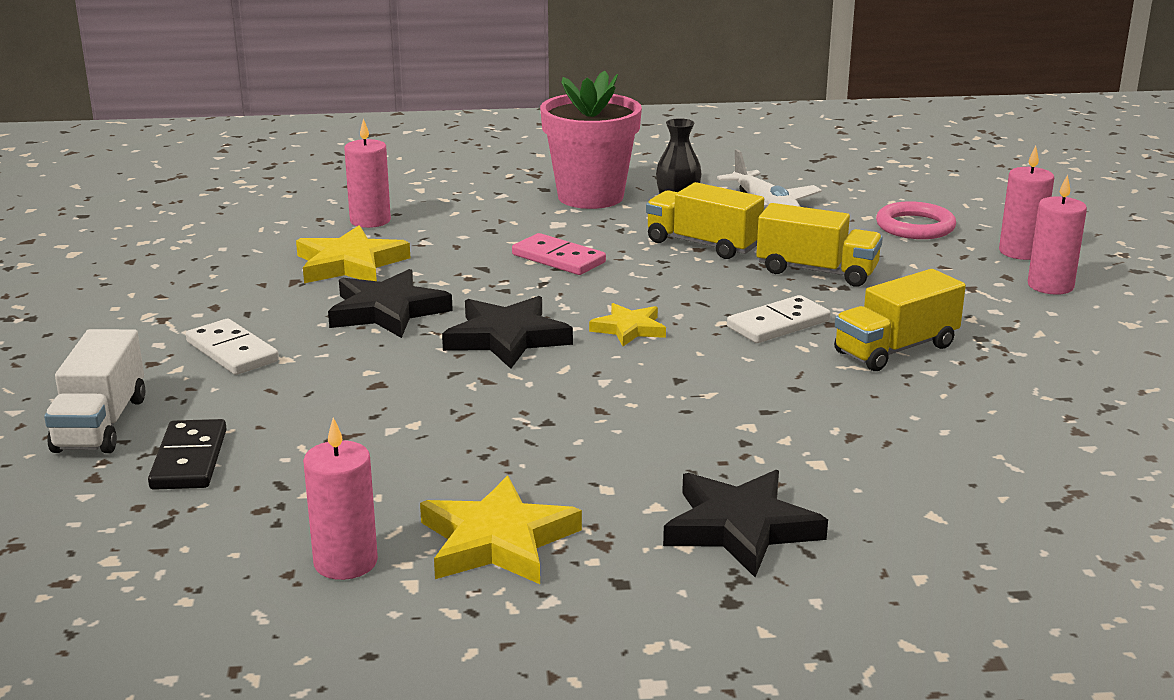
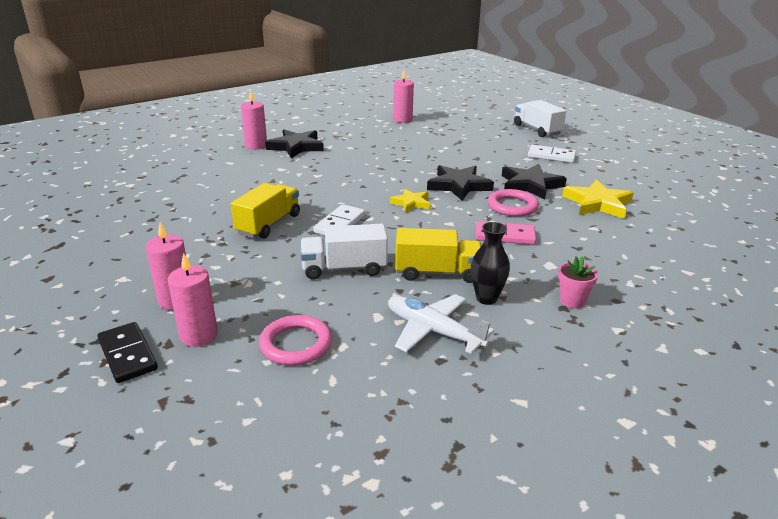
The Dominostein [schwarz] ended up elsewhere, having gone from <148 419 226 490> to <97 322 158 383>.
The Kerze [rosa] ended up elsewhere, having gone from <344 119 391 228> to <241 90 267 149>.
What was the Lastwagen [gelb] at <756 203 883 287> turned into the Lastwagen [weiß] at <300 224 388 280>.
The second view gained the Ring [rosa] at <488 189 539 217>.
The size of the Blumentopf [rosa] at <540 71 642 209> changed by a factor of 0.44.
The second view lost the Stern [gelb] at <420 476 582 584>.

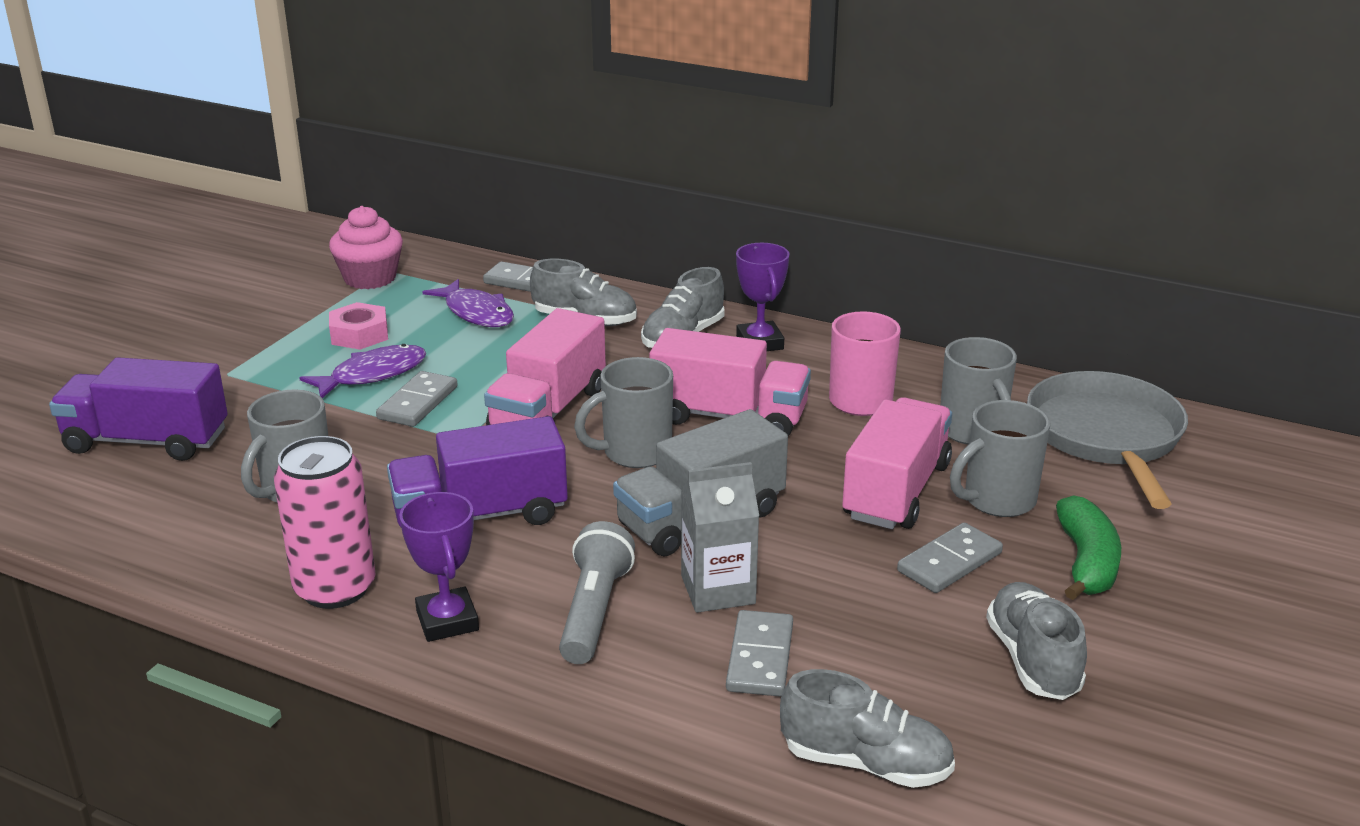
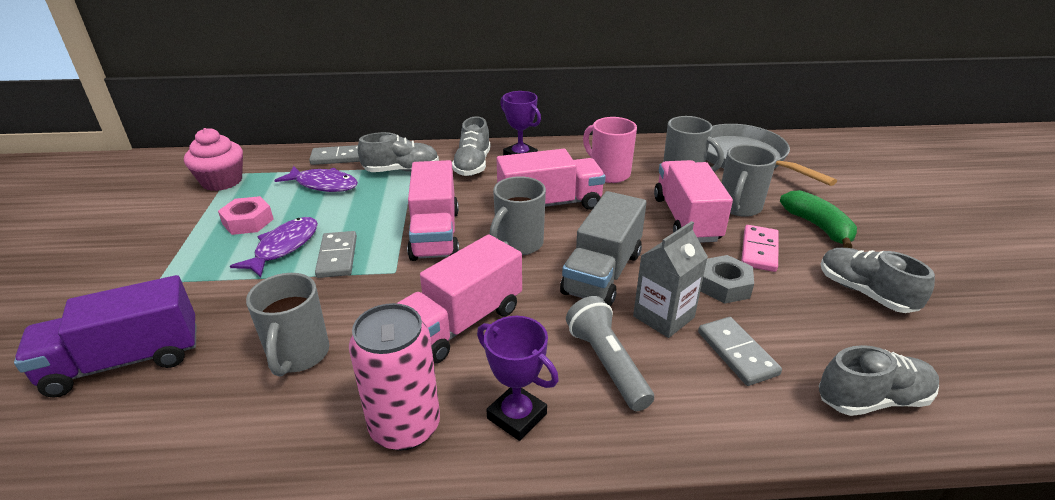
What was the Lastwagen [lila] at <387 416 568 527> turned into the Lastwagen [rosa] at <396 234 522 364>.
The second view gained the Sechskantmutter [grau] at <700 255 754 304>.
What was the Dominostein [grau] at <897 523 1003 593> turned into the Dominostein [rosa] at <741 225 779 272>.

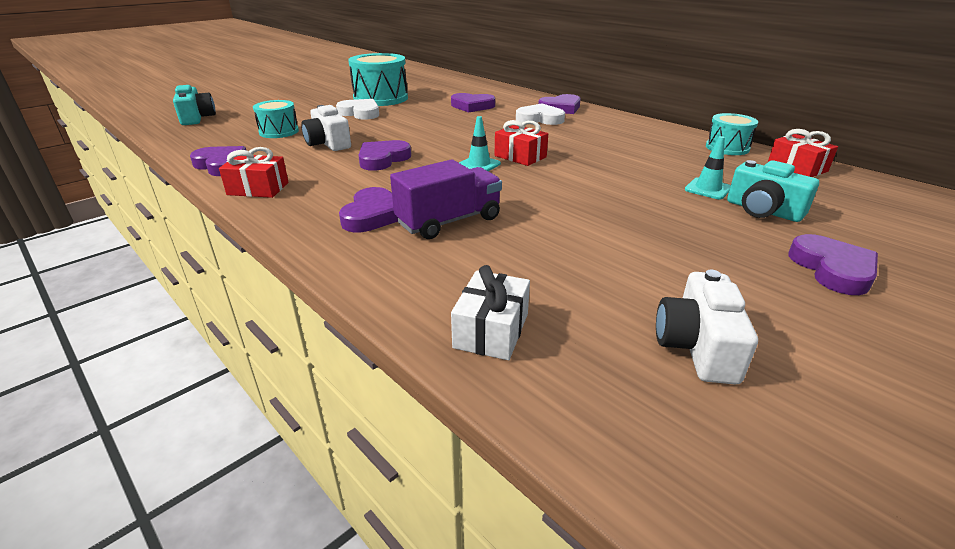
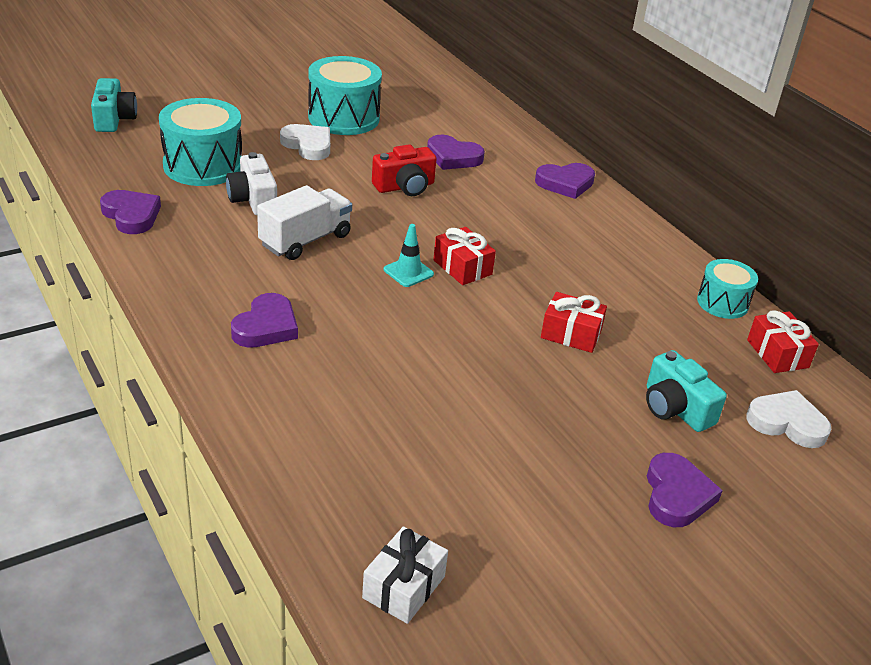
The size of the Trommel [türkis] at <253 100 299 138> changed by a factor of 1.71.
Where the Herz [lila] stood at <358 140 411 171>, the Lastwagen [weiß] came to stand at <257 185 352 260>.
The Geschenk [weiß] ended up elsewhere, having gone from <451 265 530 360> to <362 526 448 624>.
The second view gained the Kamera [rot] at <372 144 436 196>.
The Geschenk [rot] ended up elsewhere, having gone from <219 147 289 198> to <541 292 607 353>.
The Herz [weiß] ended up elsewhere, having gone from <516 103 565 125> to <746 390 832 448>.
The second view lost the Lastwagen [lila] at <390 159 502 239>.
The second view lost the Kamera [weiß] at <656 270 758 385>.
The second view lost the Leitkegel [türkis] at <685 136 731 200>.

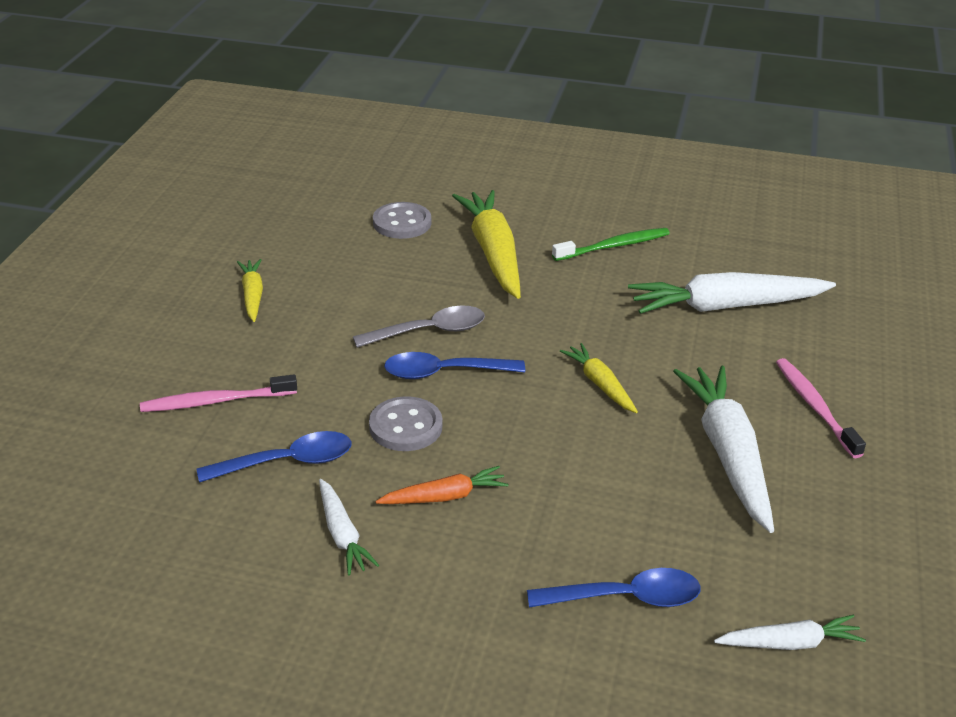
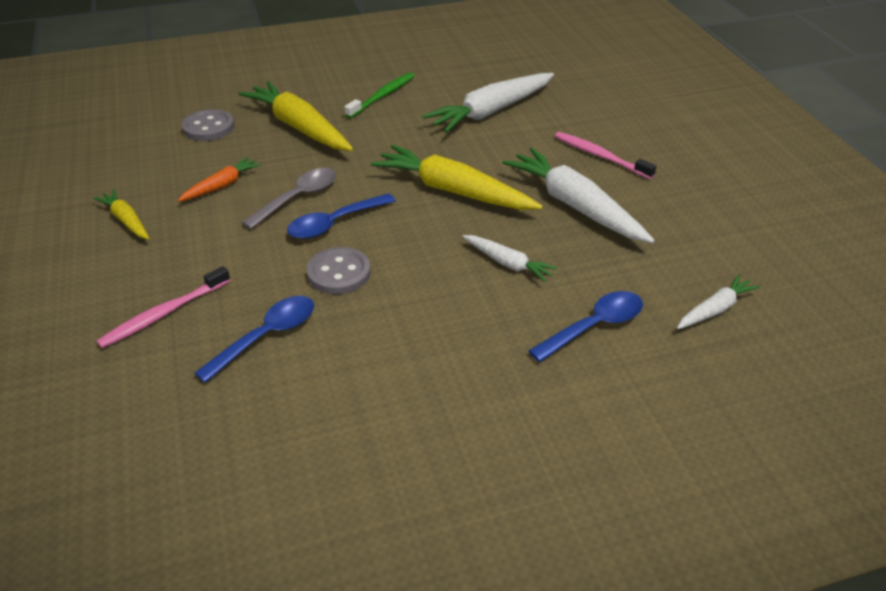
The Karotte [orange] ended up elsewhere, having gone from <375 466 508 504> to <178 157 262 202>.
The size of the Karotte [gelb] at <560 343 638 413> changed by a factor of 1.92.
The Karotte [weiß] ended up elsewhere, having gone from <319 479 379 575> to <462 235 558 282>.

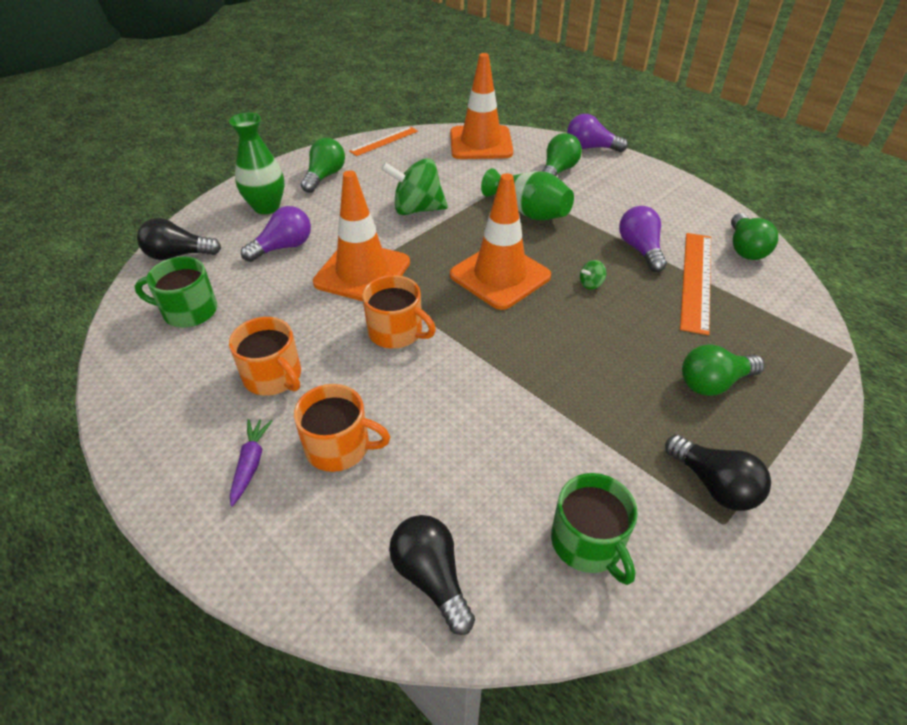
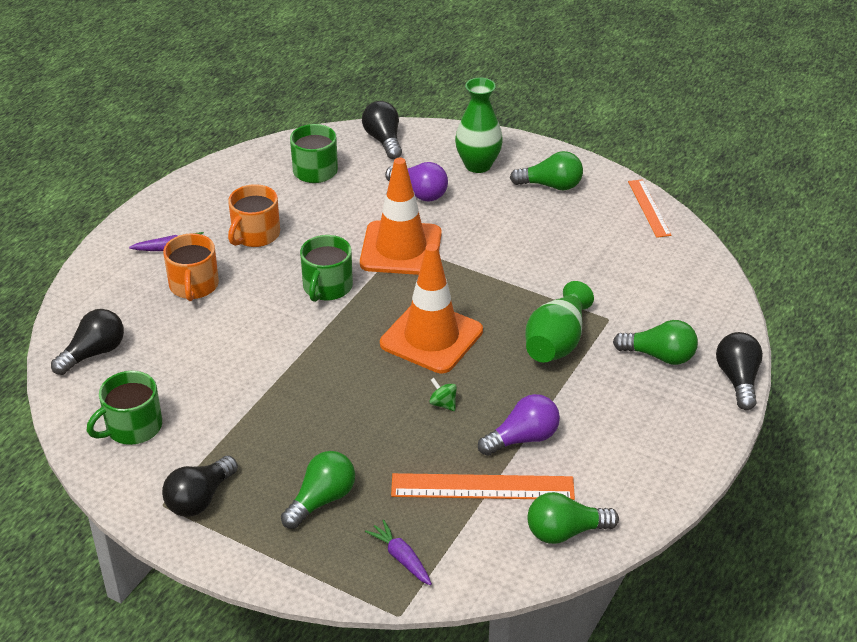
The Glühbirne [grün] at <682 344 765 396> ended up facing another way, 75 degrees clockwise from before.
What was the Tasse [orange] at <362 275 436 348> turned into the Tasse [grün] at <300 235 353 302>.
The second view gained the Karotte [lila] at <365 520 432 585>.
The Lineal [orange] at <349 127 418 156> ended up facing another way, 45 degrees clockwise from before.
What was the Glühbirne [lila] at <567 114 628 152> turned into the Glühbirne [schwarz] at <716 332 763 410>.
The second view lost the Kreisel [grün] at <381 158 448 215>.
The second view lost the Leitkegel [orange] at <450 53 513 159>.

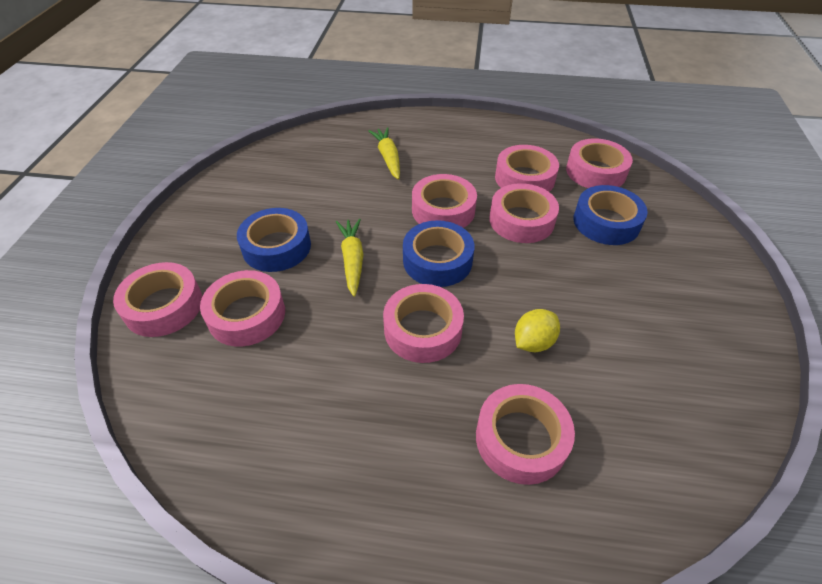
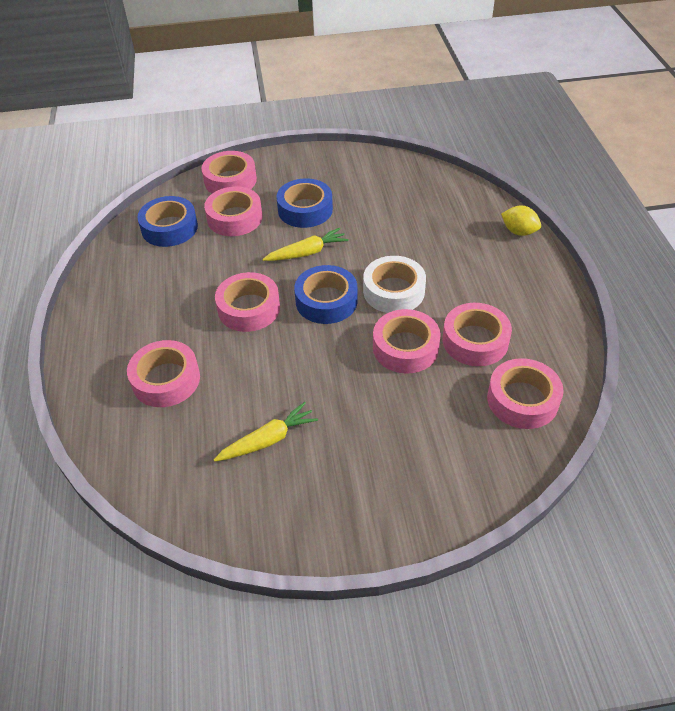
The Klebeband [blau] ended up elsewhere, having gone from <573 185 648 245> to <137 196 198 247>.
The Karotte [gelb] ended up elsewhere, having gone from <369 127 400 180> to <214 402 318 462>.
What was the Klebeband [rosa] at <412 174 477 228> turned into the Klebeband [weiß] at <363 256 426 313>.
The Zitrone [gelb] ended up elsewhere, having gone from <515 309 560 352> to <501 206 541 236>.

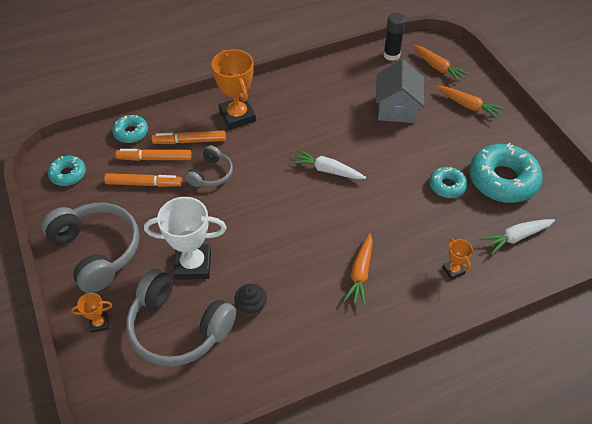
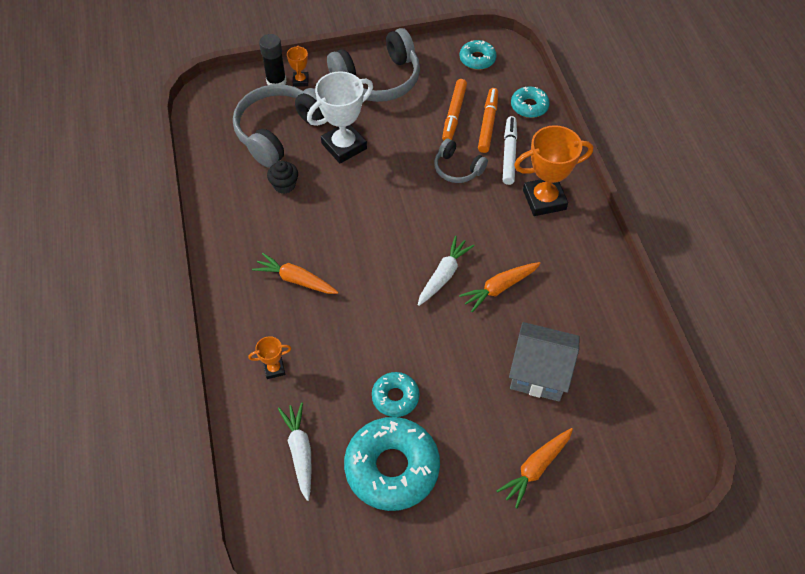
The Klebestift [schwarz] ended up elsewhere, having gone from <383 13 406 61> to <259 34 287 85>.
The Pokal [weiß] at <144 197 227 280> ended up facing another way, 45 degrees clockwise from before.
The Karotte [orange] ended up elsewhere, having gone from <413 45 469 83> to <459 262 541 312>.
What was the Filzstift [orange] at <152 131 226 144> turned into the Filzstift [weiß] at <503 116 517 185>.

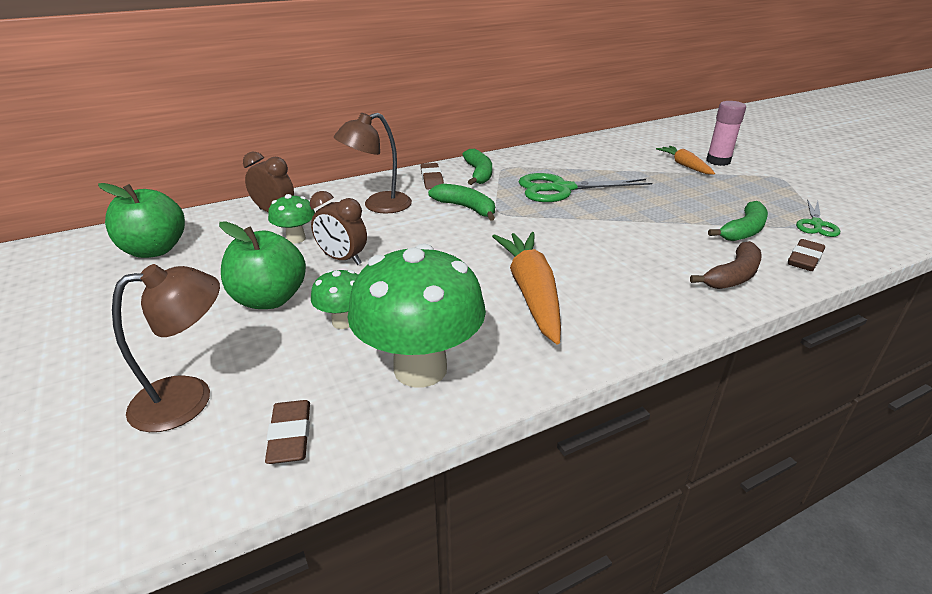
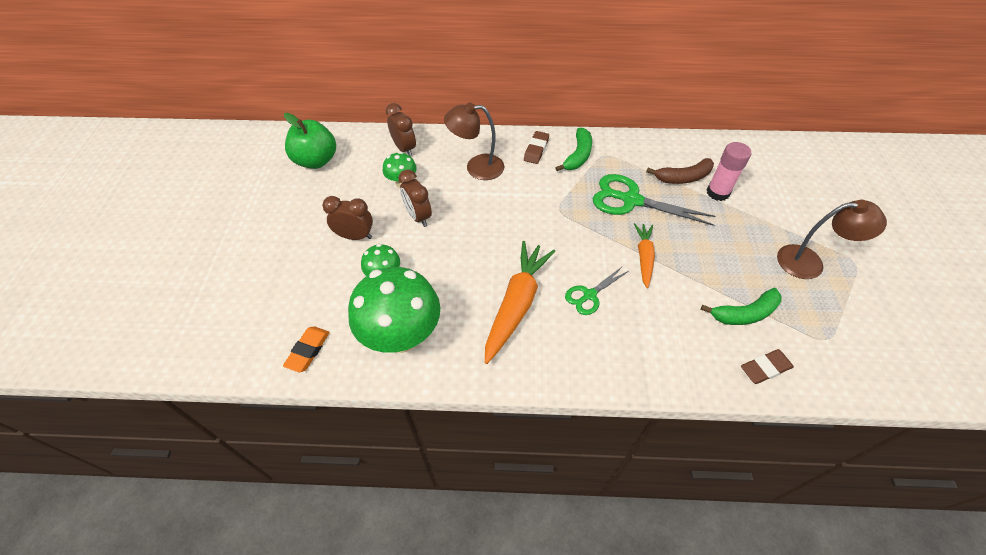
What was the Radiergummi [braun] at <265 400 310 464> turned into the Radiergummi [orange] at <283 326 330 372>.
Where the Apfel [grün] stood at <219 221 306 309>, the Wecker [braun] came to stand at <322 196 373 240>.
The Schere [grün] ended up elsewhere, having gone from <796 200 840 237> to <565 266 629 315>.
The Karotte [orange] ended up elsewhere, having gone from <656 146 715 175> to <634 223 655 288>.
The Banane [braun] ended up elsewhere, having gone from <690 241 762 289> to <646 158 714 184>.
The Klebestift [rosa] ended up elsewhere, having gone from <706 101 746 166> to <707 142 751 201>.
The Lampe [braun] ended up elsewhere, having gone from <112 264 220 432> to <777 200 887 279>.
The second view lost the Banane [grün] at <428 184 495 221>.

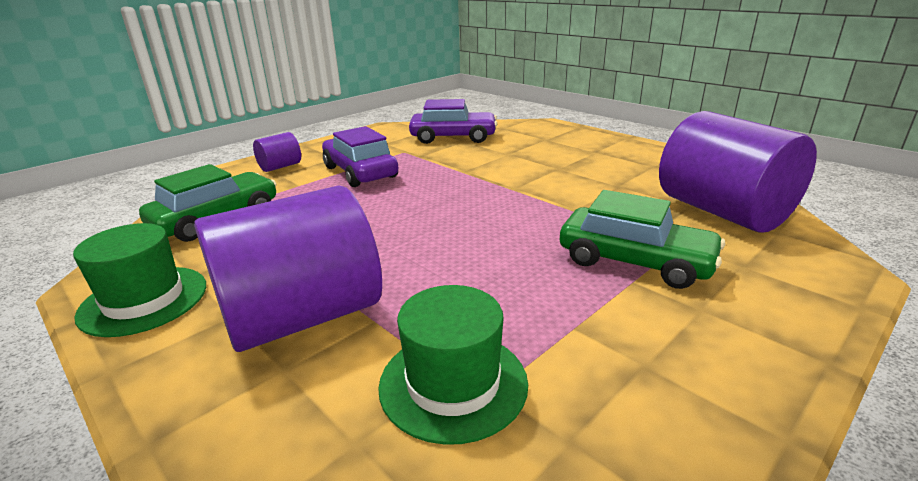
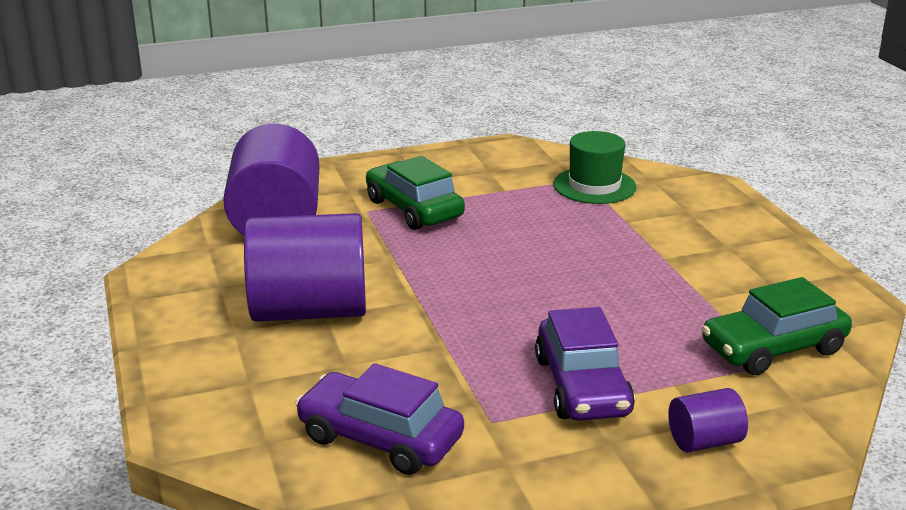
The Vollzylinder [lila] ended up elsewhere, having gone from <194 185 382 352> to <244 213 366 322>.
The second view lost the Hut [grün] at <73 223 206 337>.

